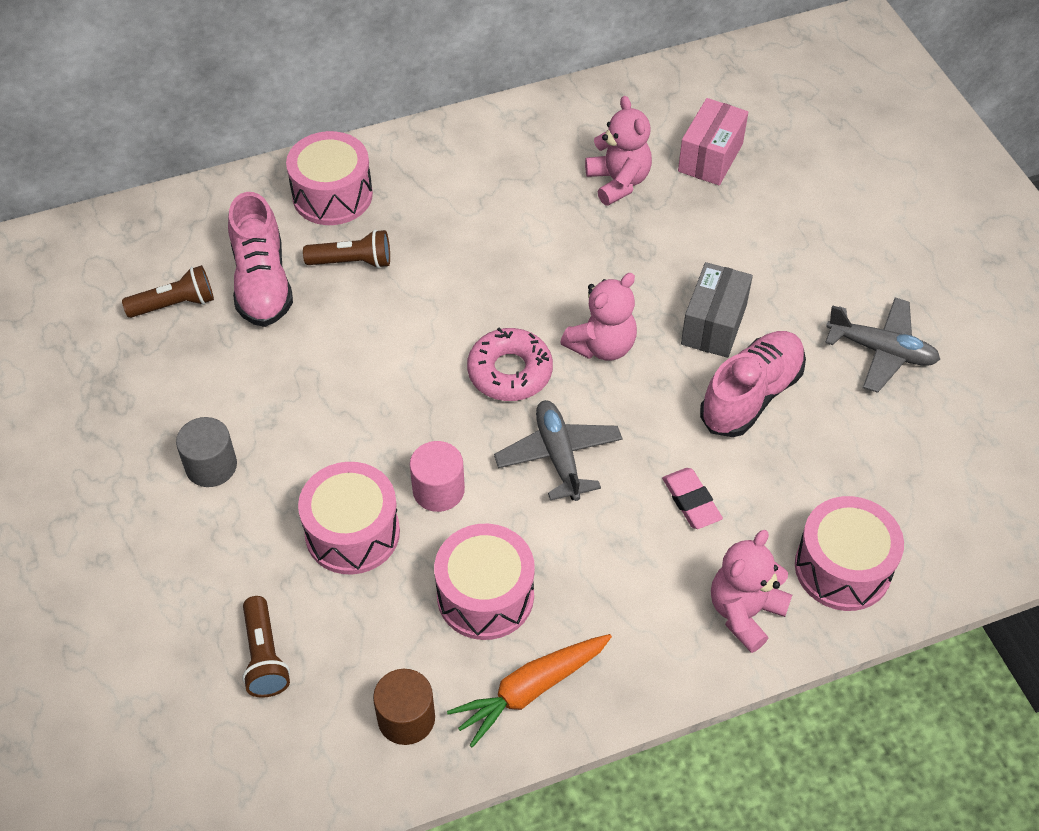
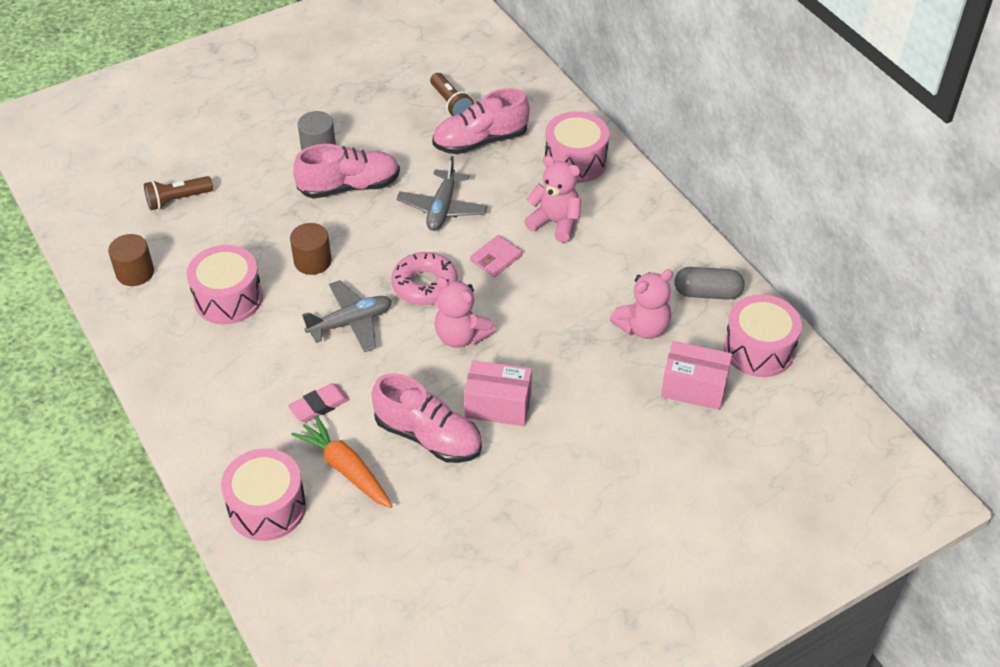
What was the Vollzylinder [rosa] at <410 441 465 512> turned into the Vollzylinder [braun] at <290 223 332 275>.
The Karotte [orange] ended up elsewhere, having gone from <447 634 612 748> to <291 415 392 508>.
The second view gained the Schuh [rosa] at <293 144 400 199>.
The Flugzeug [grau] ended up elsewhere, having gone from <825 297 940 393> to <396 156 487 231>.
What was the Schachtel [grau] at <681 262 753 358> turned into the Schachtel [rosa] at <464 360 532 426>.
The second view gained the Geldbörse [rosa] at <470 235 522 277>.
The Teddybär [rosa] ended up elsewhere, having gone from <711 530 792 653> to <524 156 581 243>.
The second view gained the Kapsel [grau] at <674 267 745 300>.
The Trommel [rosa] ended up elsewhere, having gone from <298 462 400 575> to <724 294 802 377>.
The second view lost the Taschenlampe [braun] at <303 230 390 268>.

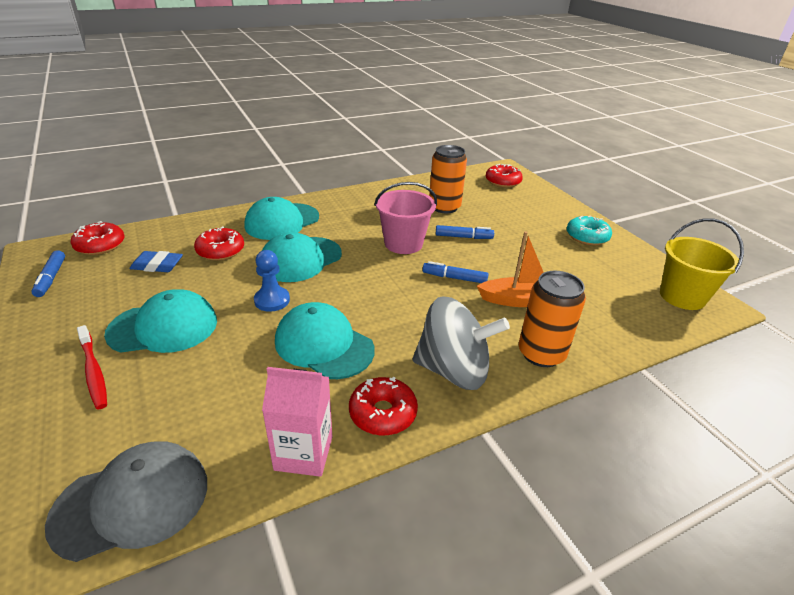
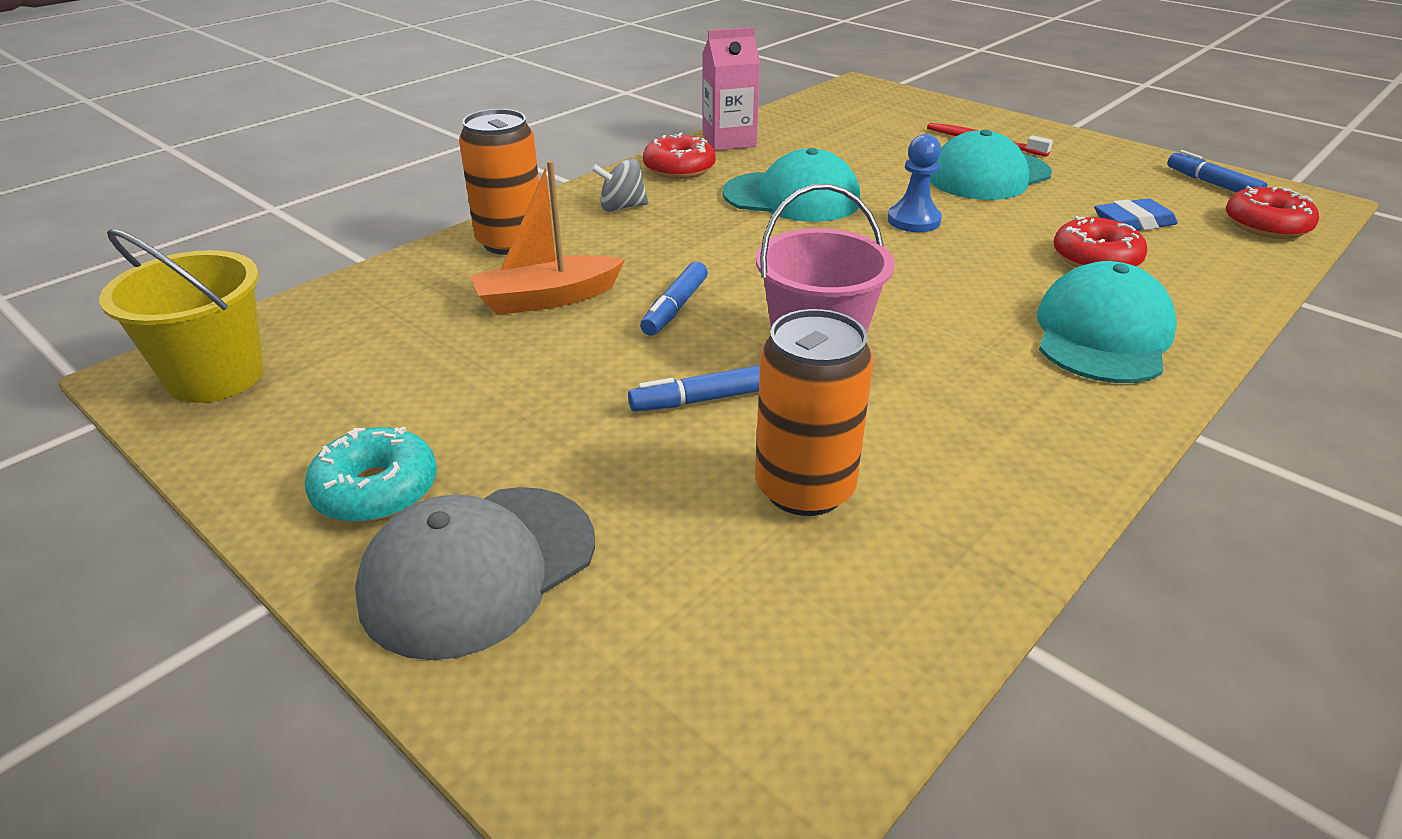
The Kappe [grau] ended up elsewhere, having gone from <45 442 207 562> to <355 487 595 660>.
The size of the Kreisel [grau] at <412 296 510 390> changed by a factor of 0.49.
The Filzstift [blau] at <422 261 489 283> ended up facing another way, 120 degrees clockwise from before.
The second view lost the Kappe [türkis] at <262 232 342 282>.
The second view lost the Donut [rot] at <486 164 523 188>.

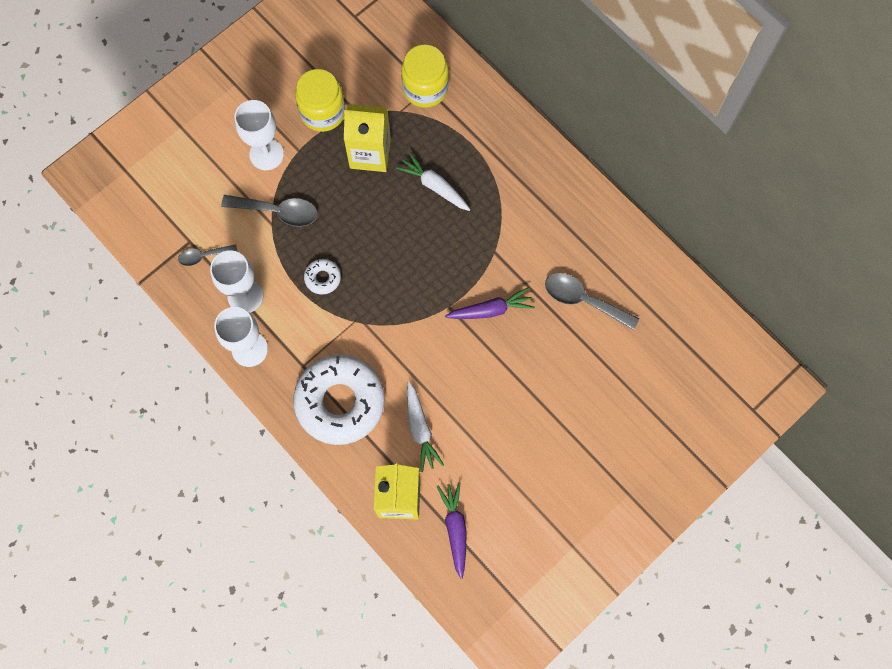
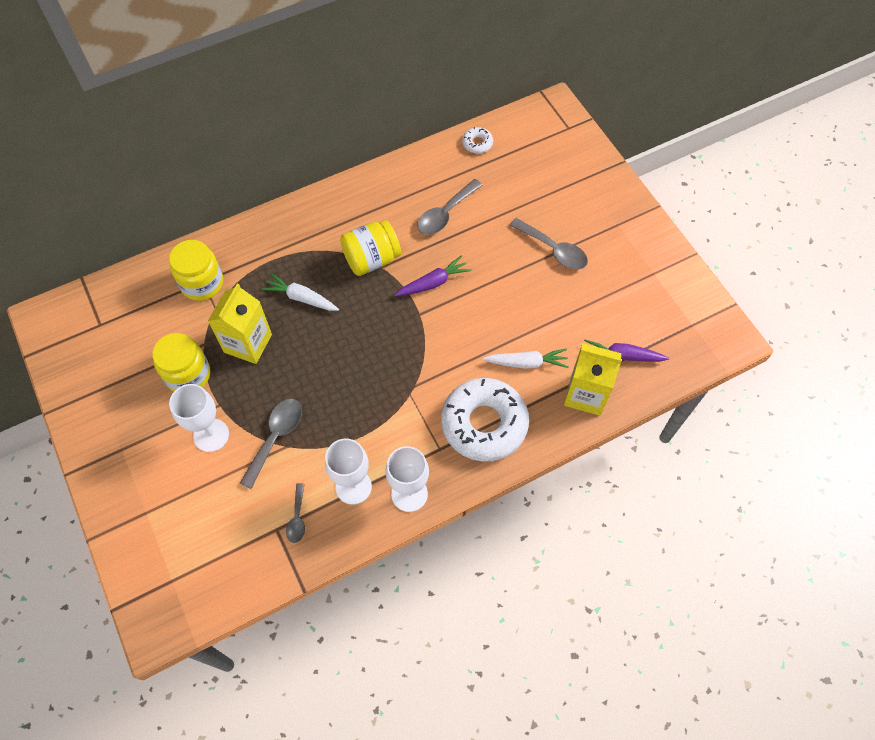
The Karotte [weiß] at <396 152 470 211> ended up facing another way, 60 degrees clockwise from before.
The second view gained the Einmachglas [gelb] at <340 220 401 276>.
The Karotte [lila] at <445 287 535 319> ended up facing another way, 60 degrees clockwise from before.
The Donut [weiß] ended up elsewhere, having gone from <304 259 341 295> to <462 127 493 154>.
The second view gained the Löffel [grau] at <509 218 588 270>.

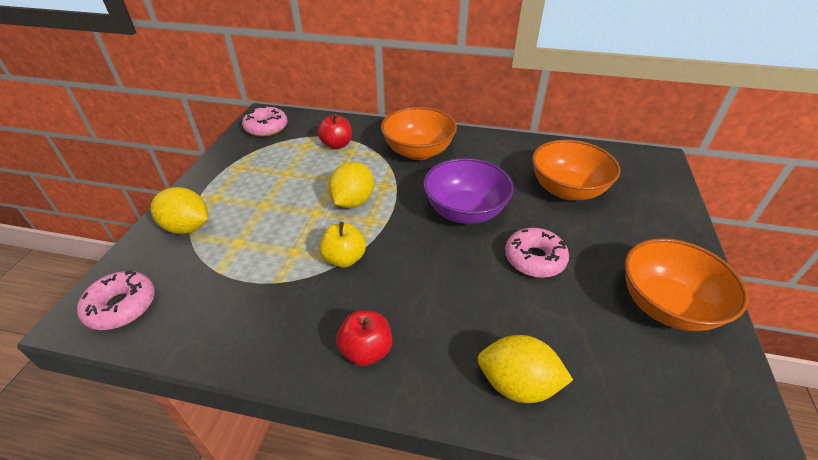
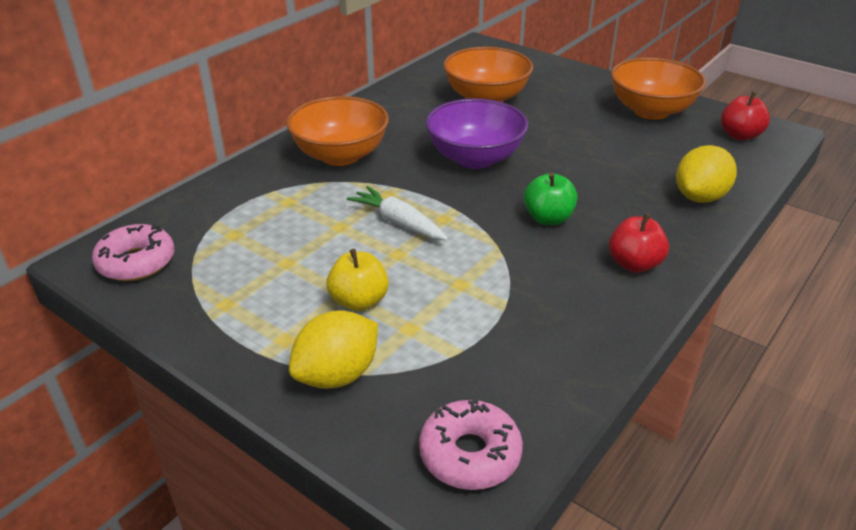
The Apfel [gelb] ended up elsewhere, having gone from <319 222 366 268> to <326 249 389 311>.
Where the Zitrone [gelb] stood at <328 162 374 208>, the Karotte [weiß] came to stand at <347 186 448 240>.
The second view gained the Apfel [grün] at <524 172 577 225>.
The Apfel [rot] ended up elsewhere, having gone from <318 114 352 149> to <721 92 770 140>.
The second view lost the Donut [rosa] at <505 228 569 278>.

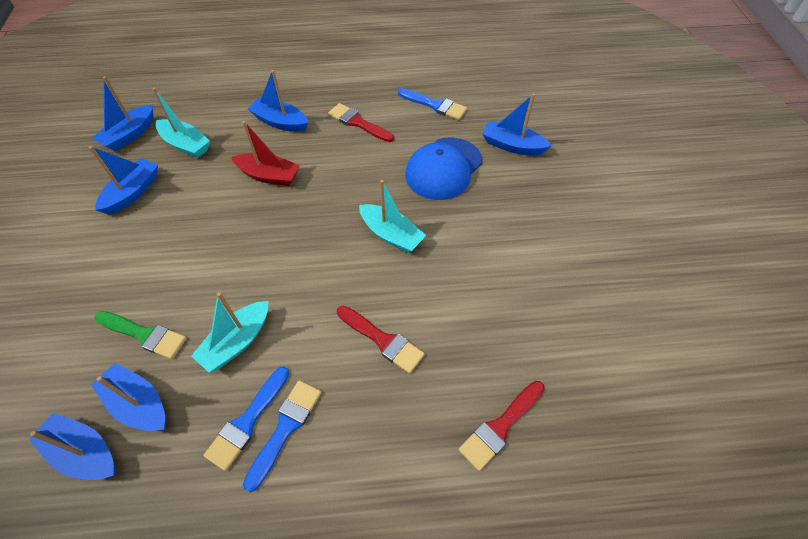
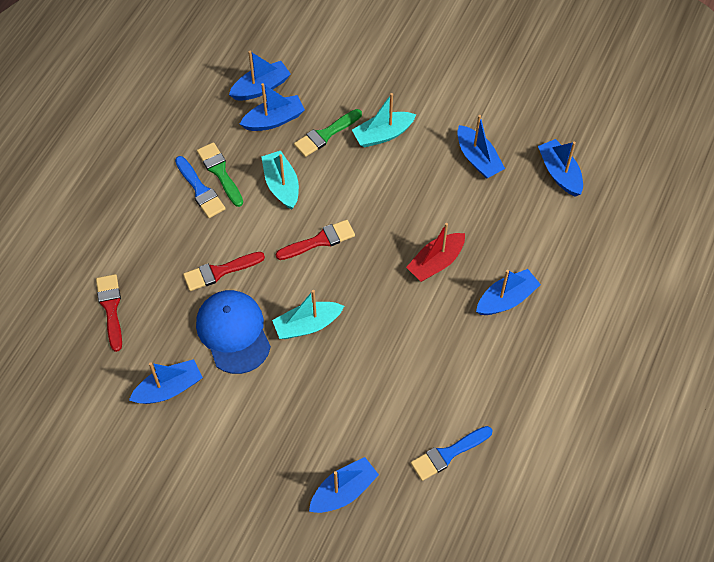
The second view gained the Boot [blau] at <129 359 203 404>.
The Kappe [blau] ended up elsewhere, having gone from <405 137 482 200> to <196 290 271 374>.
What was the Pinsel [blau] at <203 366 289 471> turned into the Pinsel [grün] at <197 142 243 207>.
The Pinsel [rot] ended up elsewhere, having gone from <328 103 394 142> to <276 220 355 260>.
The Boot [türkis] ended up elsewhere, having gone from <152 88 210 158> to <352 93 416 148>.

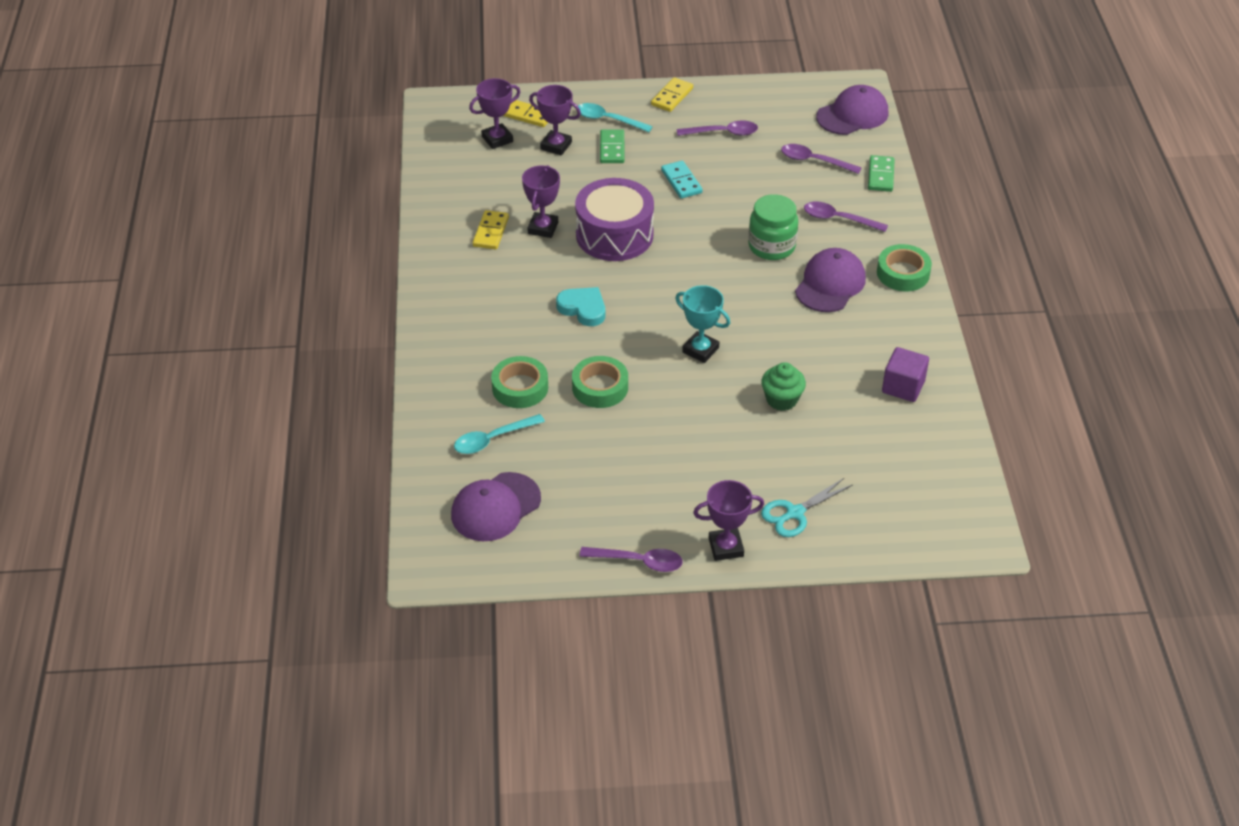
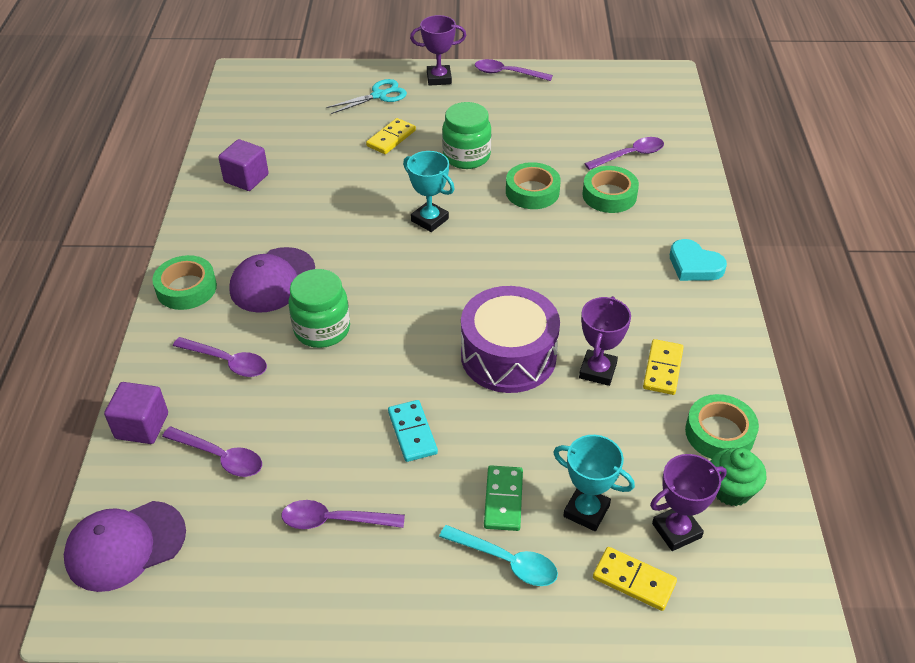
Where the Dominostein [grün] stood at <868 155 895 192>, the Kubus [lila] came to stand at <104 382 168 444>.
The Dominostein [gelb] ended up elsewhere, having gone from <651 77 693 112> to <366 118 416 154>.
The second view gained the Einmachglas [grün] at <442 102 491 169>.
What was the Pokal [lila] at <529 85 581 155> turned into the Pokal [türkis] at <553 435 635 531>.
What was the Löffel [türkis] at <454 414 545 454> turned into the Löffel [lila] at <584 137 664 170>.
The Herz [türkis] ended up elsewhere, having gone from <556 287 605 326> to <670 239 727 281>.
The second view gained the Klebeband [grün] at <685 394 759 459>.
The Muffin [grün] ended up elsewhere, having gone from <761 362 806 411> to <710 448 767 506>.
The second view lost the Kappe [lila] at <451 472 541 541>.

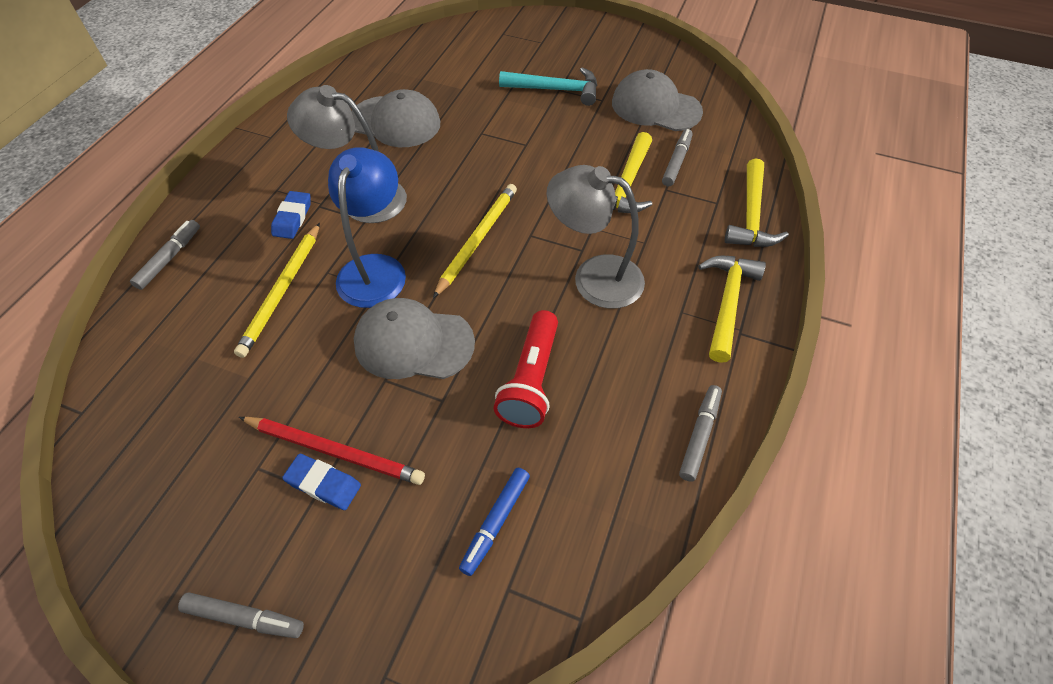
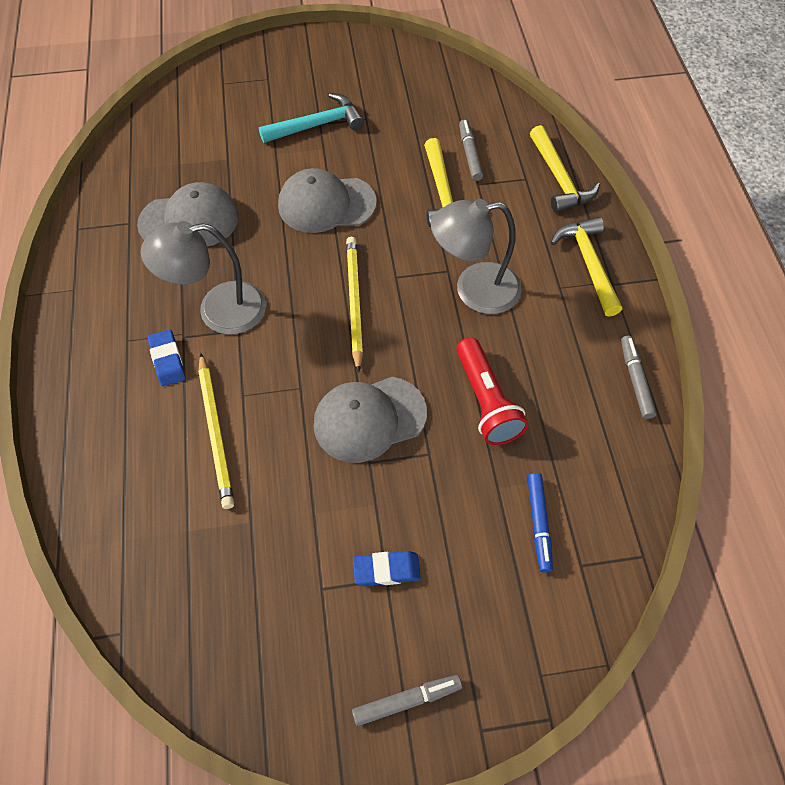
The Kappe [grau] ended up elsewhere, having gone from <612 69 703 131> to <278 168 377 233>.
The second view lost the Filzstift [grau] at <130 220 200 290>.
The second view lost the Bleistift [rot] at <239 417 425 485>.
The second view lost the Lampe [blau] at <328 147 406 308>.

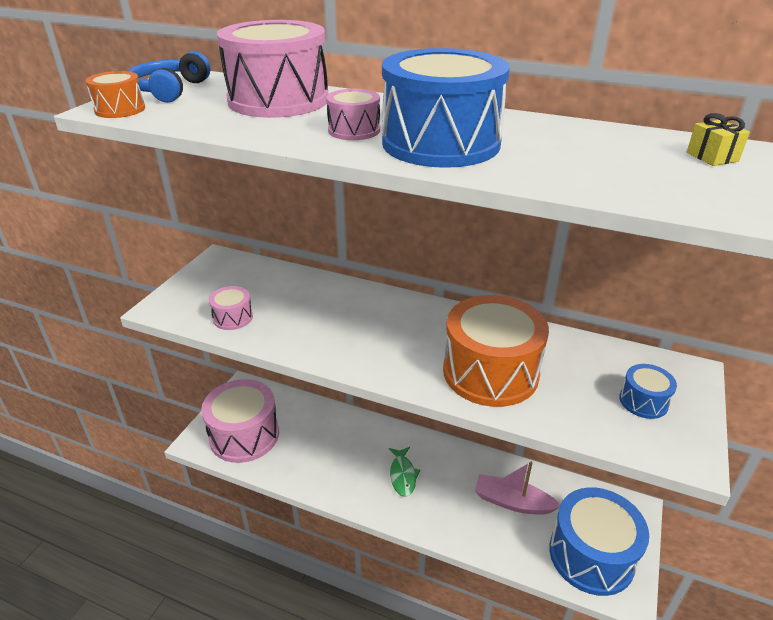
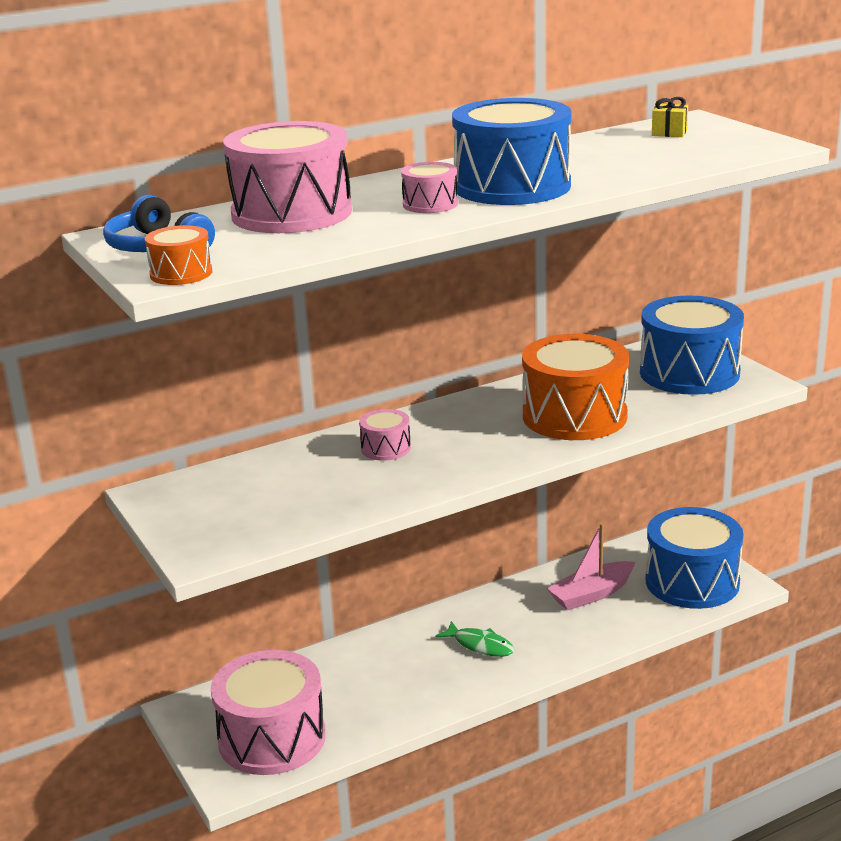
The Trommel [rosa] ended up elsewhere, having gone from <209 286 253 330> to <359 409 411 461>.
The size of the Trommel [blau] at <619 364 677 419> changed by a factor of 2.16.

